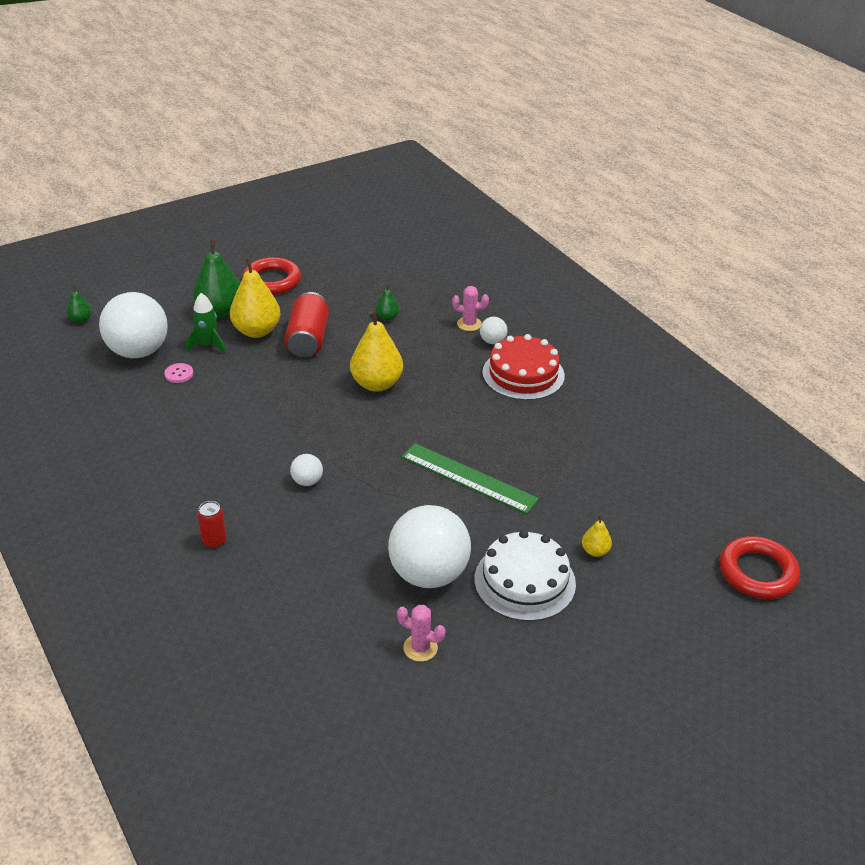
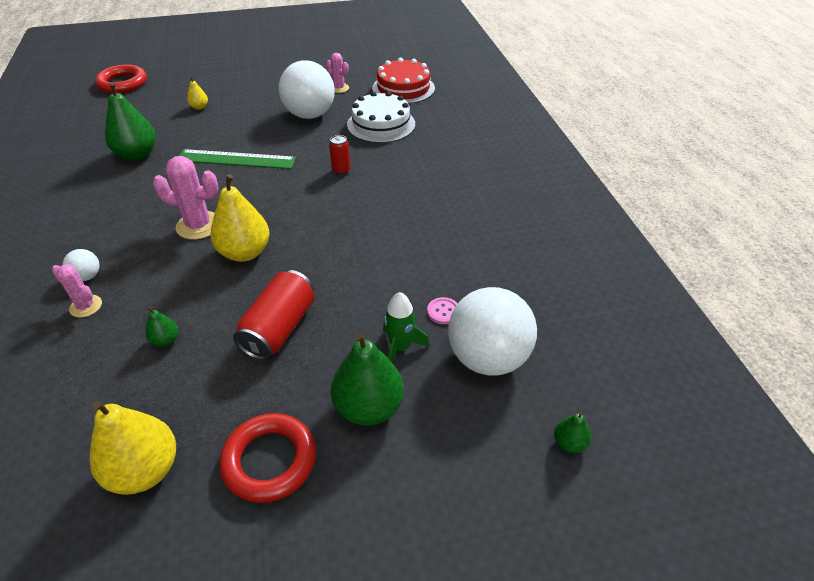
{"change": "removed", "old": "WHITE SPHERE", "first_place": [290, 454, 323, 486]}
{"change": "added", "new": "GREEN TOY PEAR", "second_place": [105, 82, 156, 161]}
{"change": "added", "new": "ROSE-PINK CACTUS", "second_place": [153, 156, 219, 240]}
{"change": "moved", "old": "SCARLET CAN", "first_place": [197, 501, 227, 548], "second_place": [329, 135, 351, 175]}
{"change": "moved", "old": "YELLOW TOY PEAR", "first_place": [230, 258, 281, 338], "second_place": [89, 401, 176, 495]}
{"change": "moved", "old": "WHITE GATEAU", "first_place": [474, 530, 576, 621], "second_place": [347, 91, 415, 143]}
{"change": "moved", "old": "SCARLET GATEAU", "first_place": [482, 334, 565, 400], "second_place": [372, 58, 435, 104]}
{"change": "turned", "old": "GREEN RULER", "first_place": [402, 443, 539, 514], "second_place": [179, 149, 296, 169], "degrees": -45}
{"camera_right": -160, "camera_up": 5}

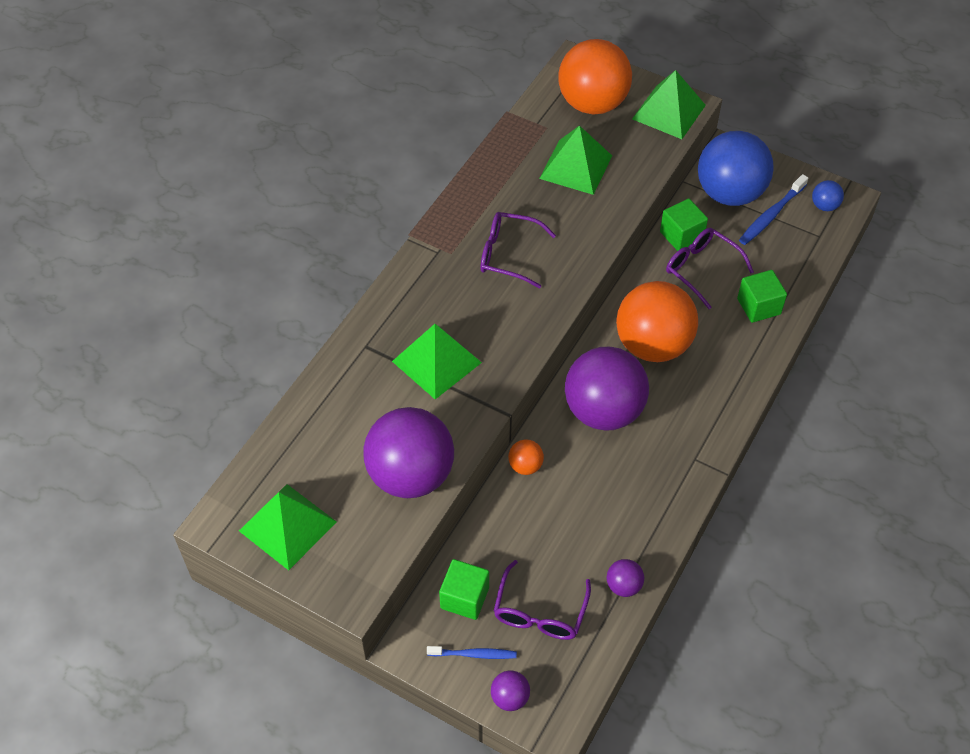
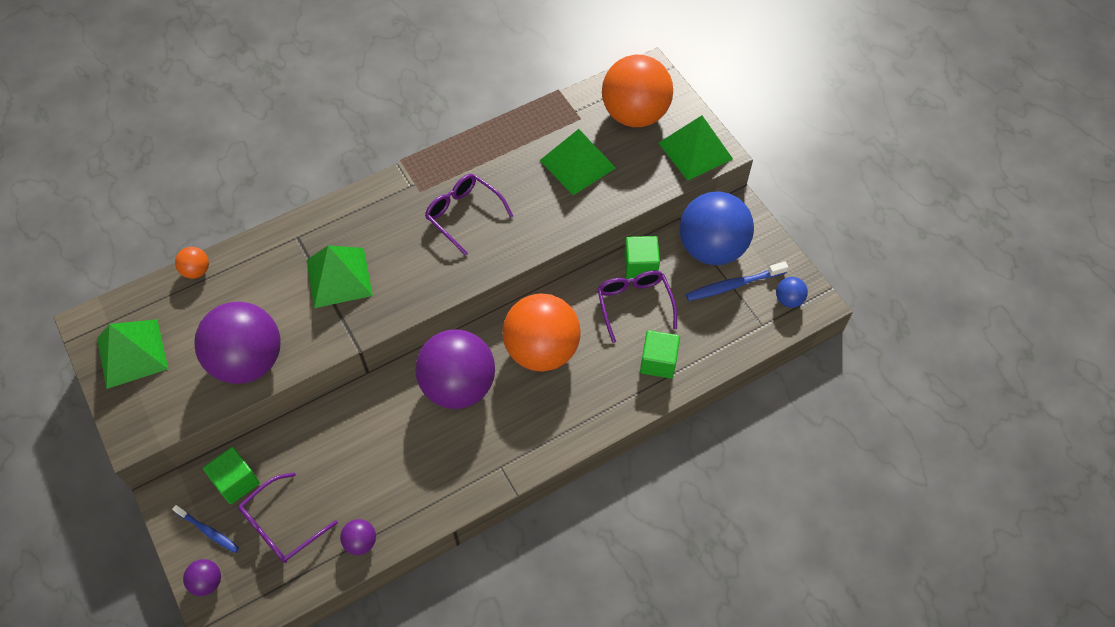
{"change": "moved", "old": "BRIGHT ORANGE SPHERE", "first_place": [508, 439, 544, 475], "second_place": [175, 247, 209, 279]}
{"camera_right": 30, "camera_up": 5}

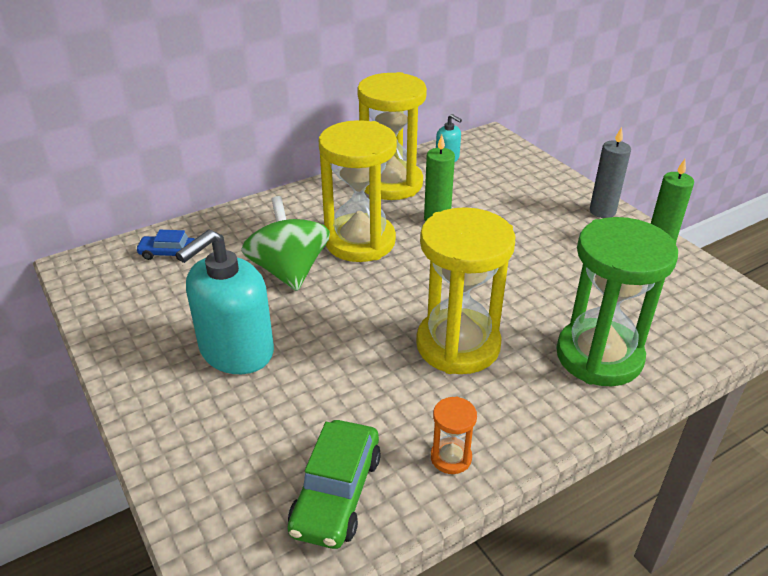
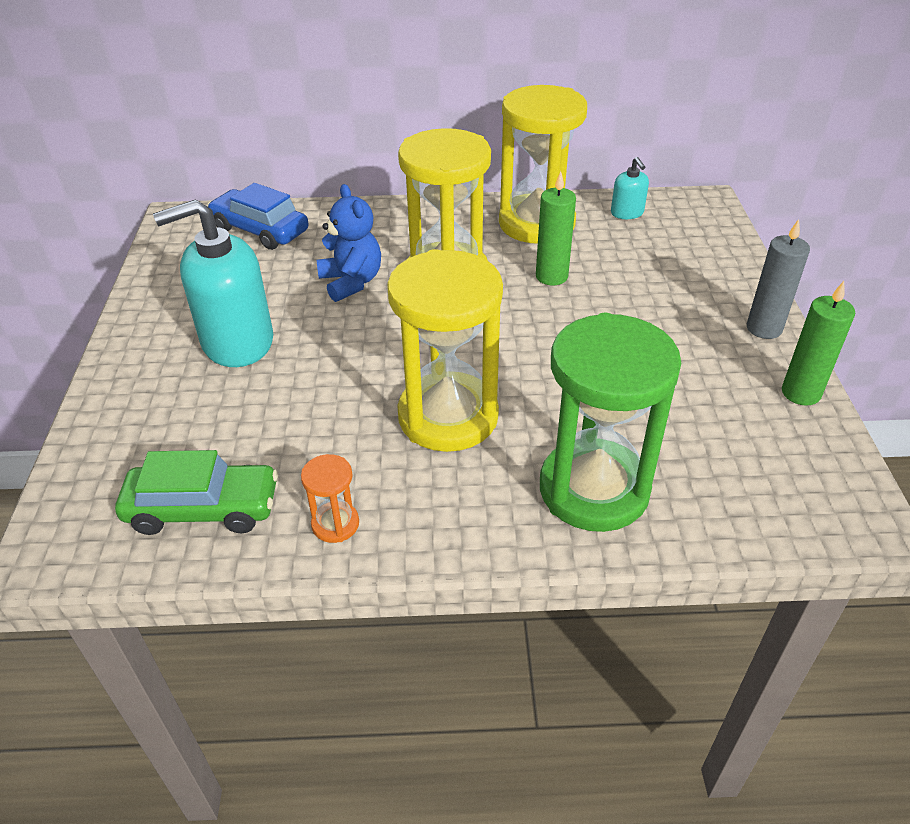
{"change": "replaced", "old": "GREEN WHIRLIGIG", "new": "ROYAL BLUE TEDDY BEAR", "first_place": [241, 196, 330, 291], "second_place": [317, 184, 381, 302]}
{"change": "turned", "old": "GREEN TOY CAR", "first_place": [288, 420, 381, 549], "second_place": [115, 450, 278, 535], "degrees": -135}
{"change": "resized", "old": "ROYAL BLUE TOY CAR", "first_place": [135, 230, 195, 261], "second_place": [207, 183, 309, 250], "factor": 1.71}
{"camera_right": 30, "camera_up": 5}

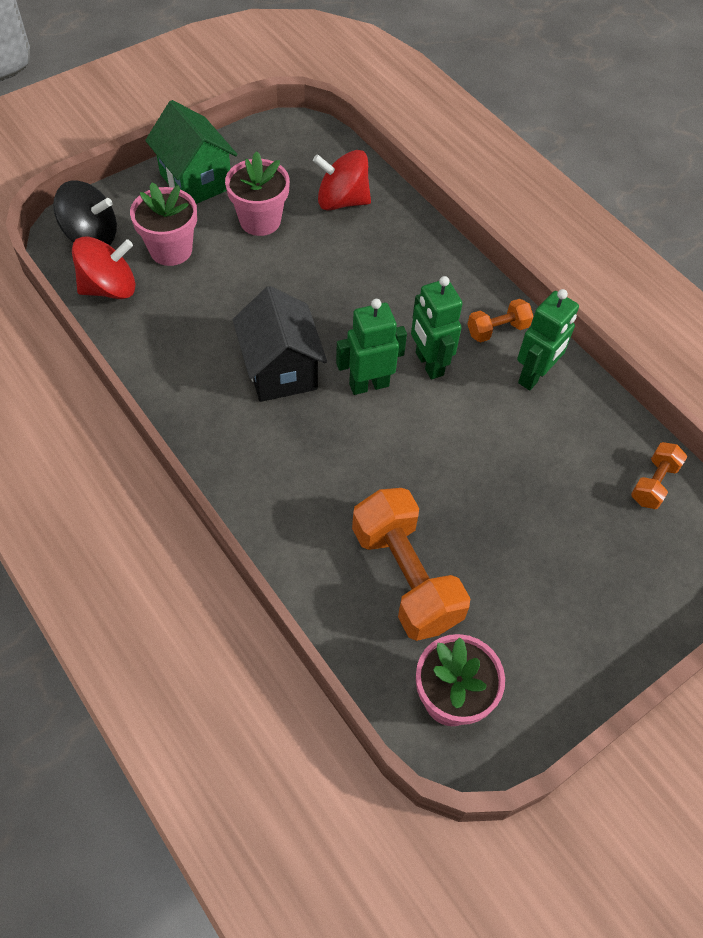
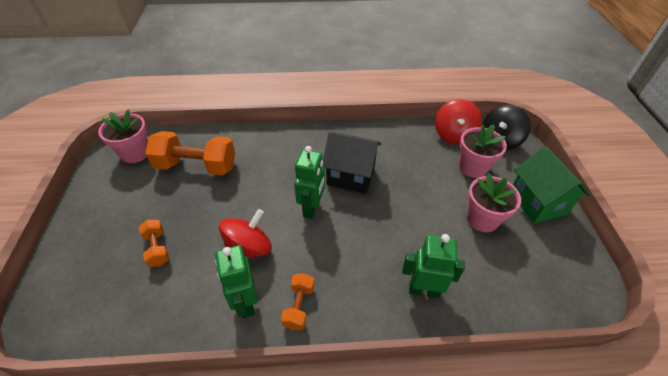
{"change": "moved", "old": "SCARLET WHIRLIGIG", "first_place": [313, 150, 371, 211], "second_place": [219, 209, 272, 259]}
{"change": "moved", "old": "GREEN TOY ROBOT", "first_place": [411, 276, 463, 379], "second_place": [402, 234, 465, 298]}
{"change": "moved", "old": "BRIGHT ORANGE FREE WEIGHT", "first_place": [631, 442, 687, 509], "second_place": [139, 220, 169, 267]}
{"change": "turned", "old": "GREEN COTTAGE", "first_place": [145, 100, 238, 204], "second_place": [513, 146, 590, 223], "degrees": 75}
{"camera_right": 125, "camera_up": -10}

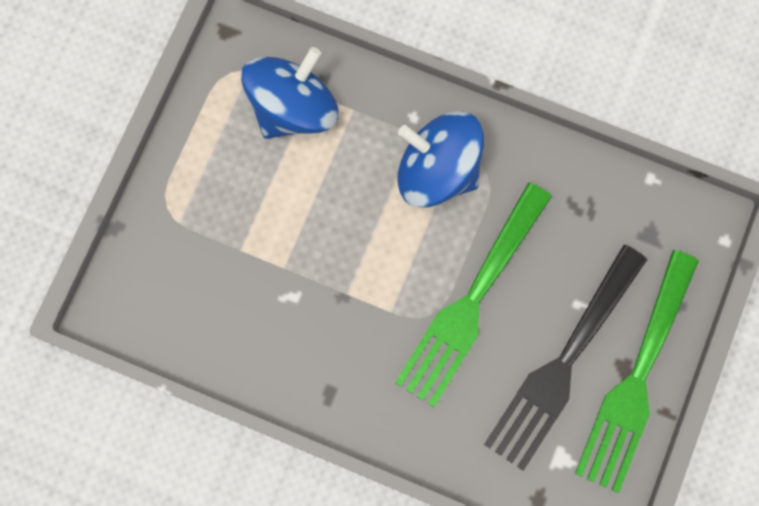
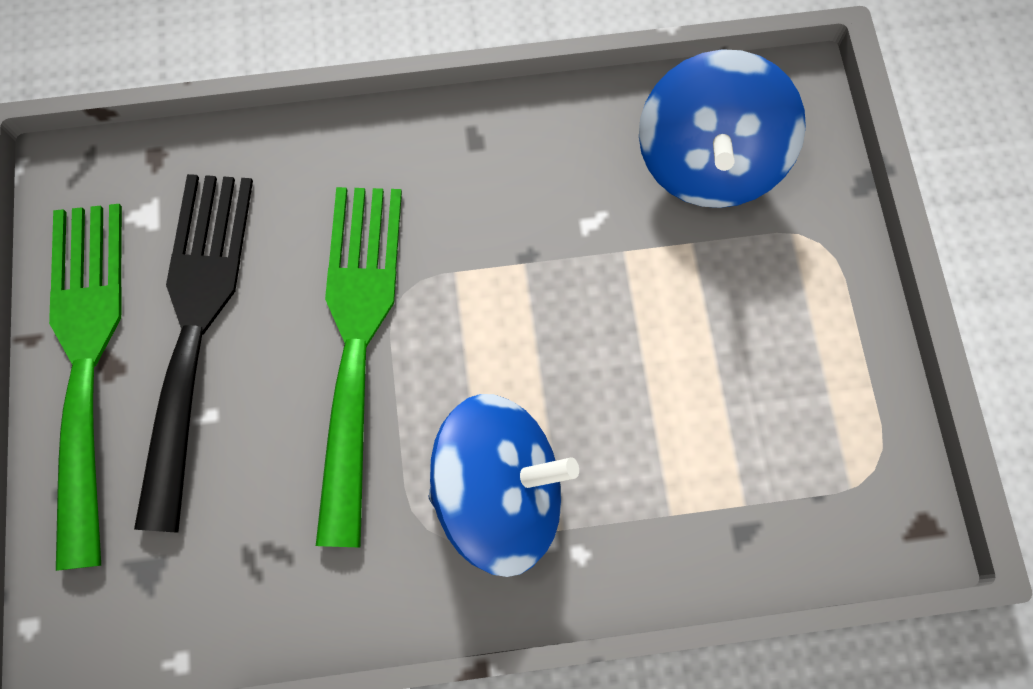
{"change": "moved", "old": "ROYAL BLUE WHIRLIGIG", "first_place": [241, 47, 338, 139], "second_place": [639, 49, 806, 208]}
{"camera_right": 150, "camera_up": -5}

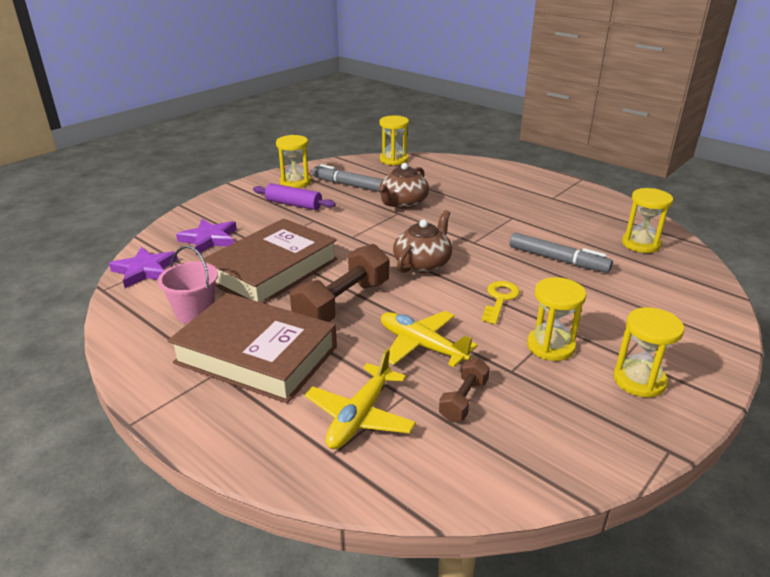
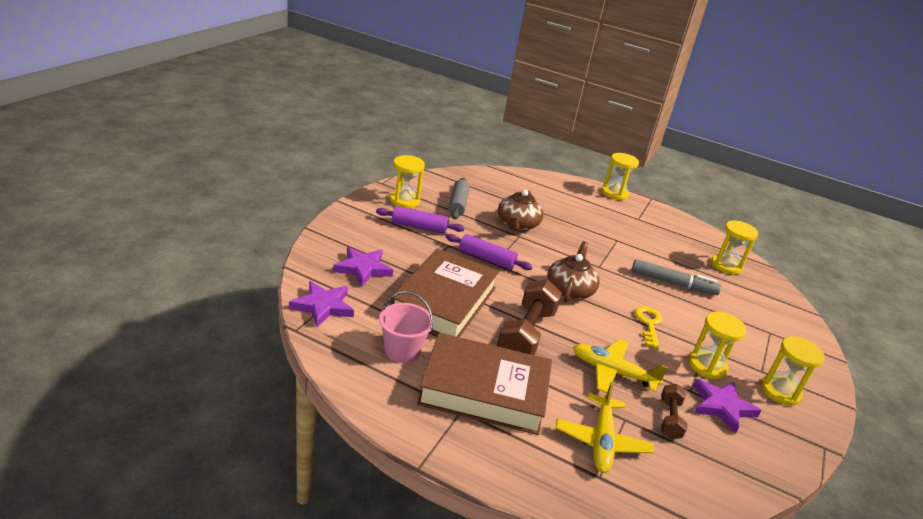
{"change": "added", "new": "VIOLET PASTRY ROLLER", "second_place": [446, 234, 533, 270]}
{"change": "added", "new": "VIOLET STAR SHAPE", "second_place": [693, 379, 762, 434]}
{"change": "moved", "old": "YELLOW SAND TIMER", "first_place": [380, 116, 409, 165], "second_place": [602, 153, 639, 200]}
{"change": "replaced", "old": "ASH-GREY MARKER", "new": "ASH-GREY PASTRY ROLLER", "first_place": [312, 164, 383, 192], "second_place": [448, 178, 470, 220]}
{"camera_right": -20, "camera_up": 0}

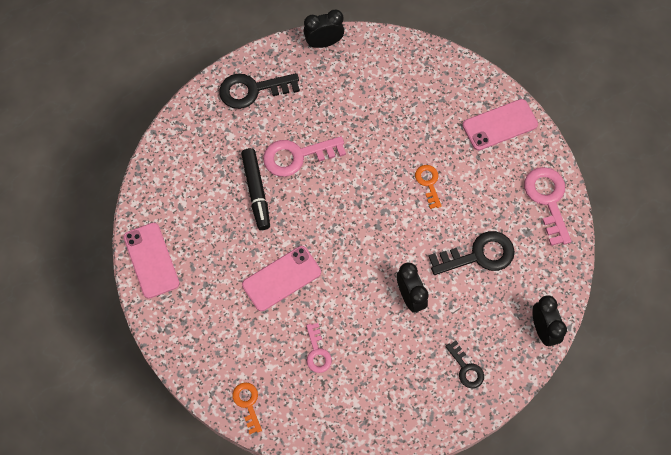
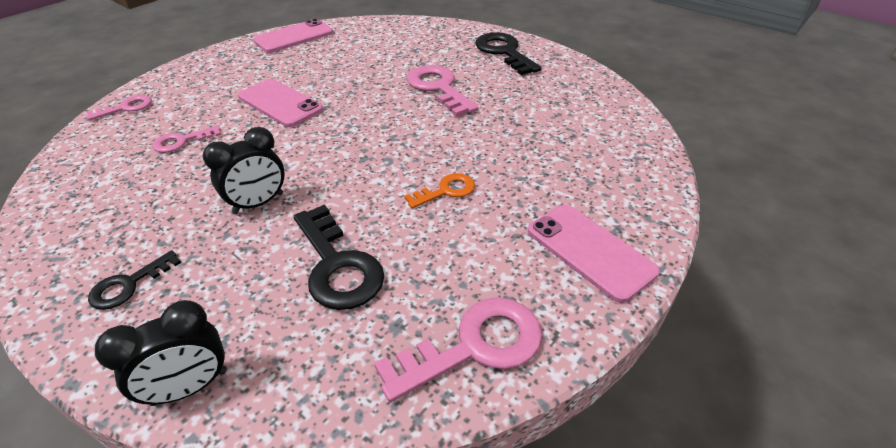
{"change": "removed", "old": "JET-BLACK MARKER", "first_place": [241, 148, 270, 230]}
{"change": "removed", "old": "JET-BLACK ALARM CLOCK", "first_place": [304, 9, 344, 48]}
{"change": "recoloured", "old": "BRIGHT ORANGE DOOR KEY", "new": "ROSE-PINK DOOR KEY", "first_place": [232, 382, 262, 434], "second_place": [86, 95, 152, 121]}
{"camera_right": 75, "camera_up": -25}

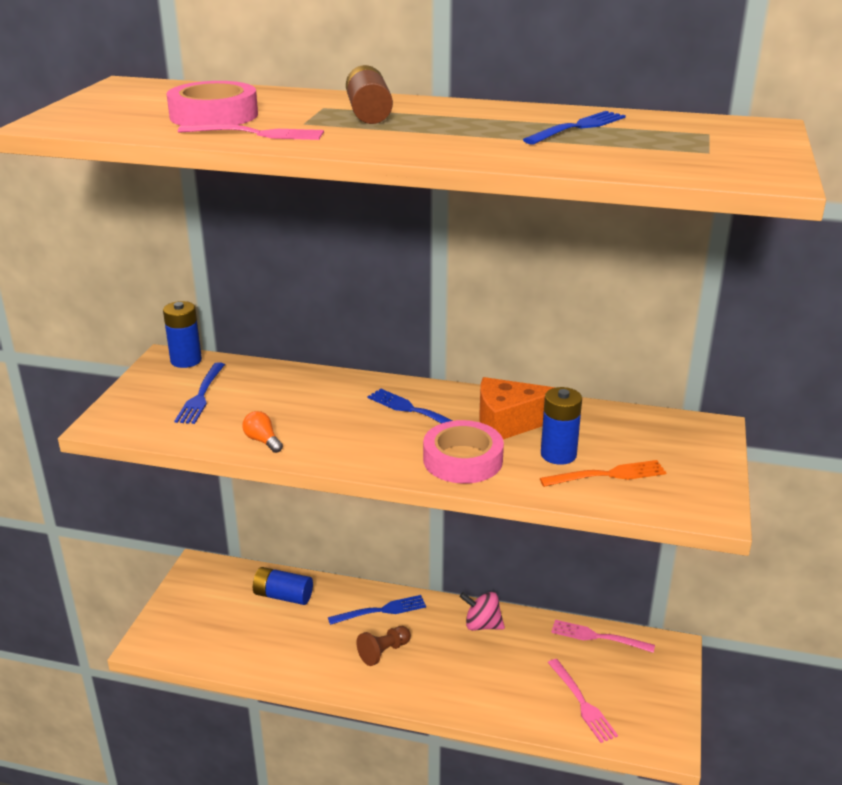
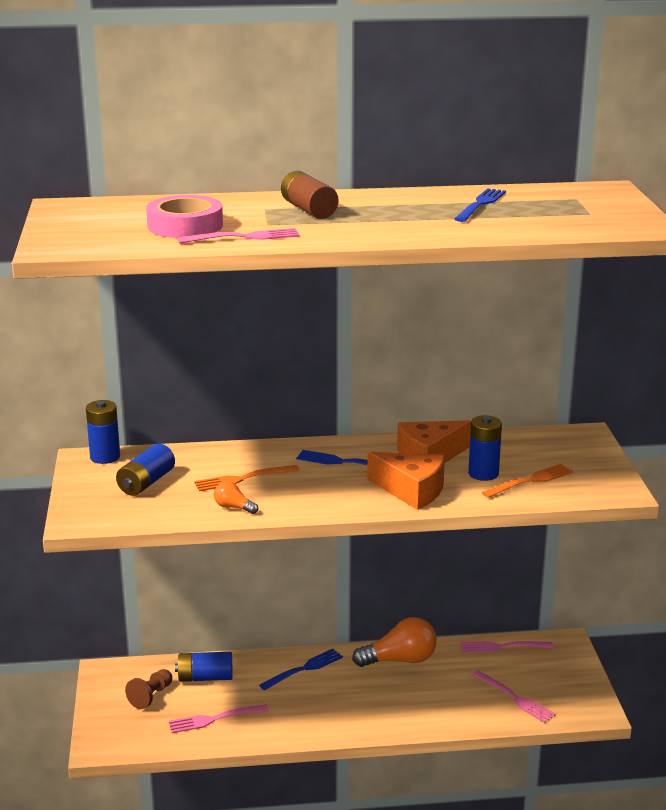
{"change": "added", "new": "ROSE-PINK DINNER FORK", "second_place": [169, 704, 269, 733]}
{"change": "added", "new": "BRIGHT ORANGE DINNER FORK", "second_place": [194, 465, 300, 491]}
{"change": "moved", "old": "BROWN CHESS PAWN", "first_place": [356, 626, 411, 666], "second_place": [125, 669, 172, 709]}
{"change": "replaced", "old": "ROYAL BLUE DINNER FORK", "new": "ROYAL BLUE POWER CELL", "first_place": [175, 362, 225, 424], "second_place": [116, 444, 175, 496]}
{"change": "replaced", "old": "ROSE-PINK ROLL OF TAPE", "new": "BRIGHT ORANGE PIECE OF CHEESE", "first_place": [423, 420, 504, 484], "second_place": [367, 452, 445, 510]}
{"change": "replaced", "old": "ROSE-PINK WHIRLIGIG", "new": "BRIGHT ORANGE LIGHT BULB", "first_place": [459, 592, 505, 631], "second_place": [352, 617, 437, 667]}
{"camera_right": -20, "camera_up": -5}

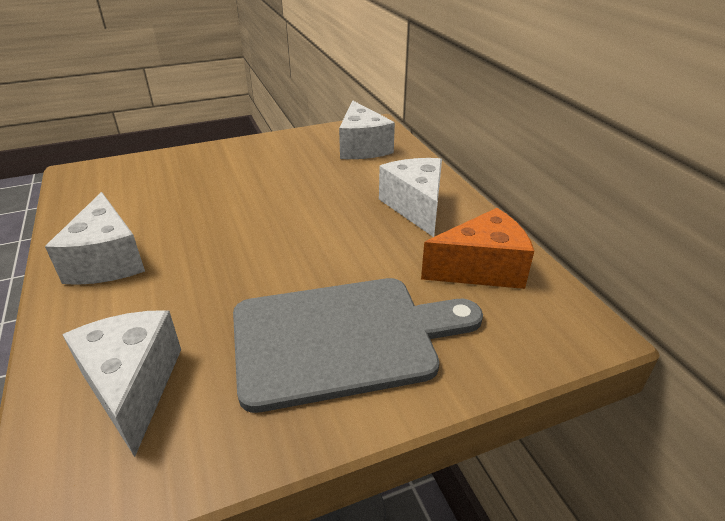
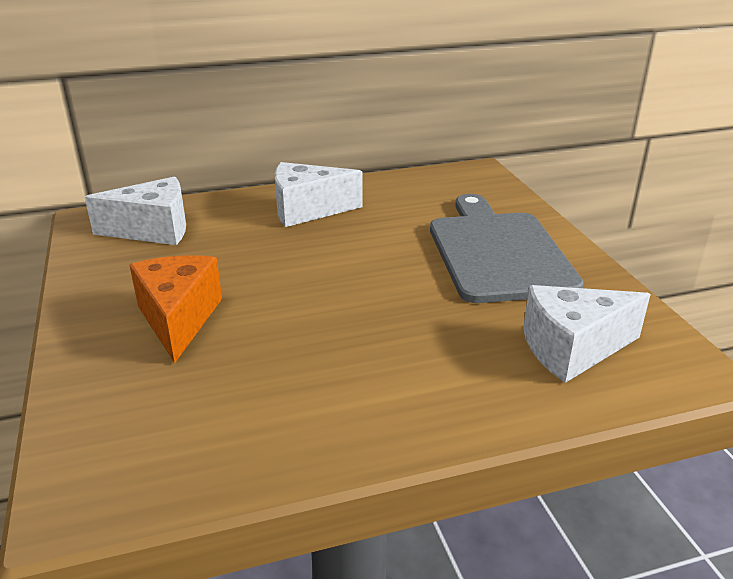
{"change": "removed", "old": "WHITE PIECE OF CHEESE", "first_place": [45, 192, 145, 285]}
{"change": "moved", "old": "BRIGHT ORANGE PIECE OF CHEESE", "first_place": [421, 208, 534, 289], "second_place": [130, 255, 222, 363]}
{"camera_right": -85, "camera_up": -5}

